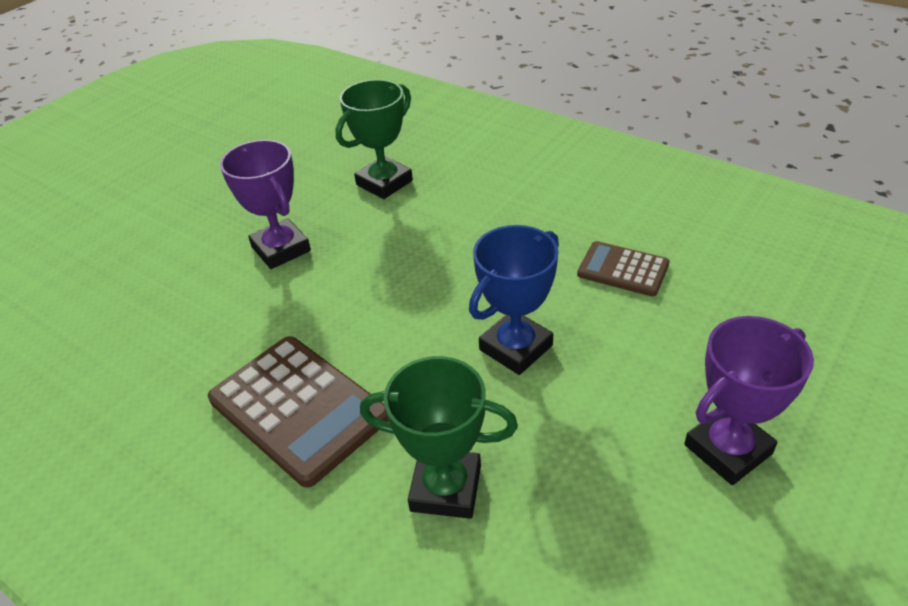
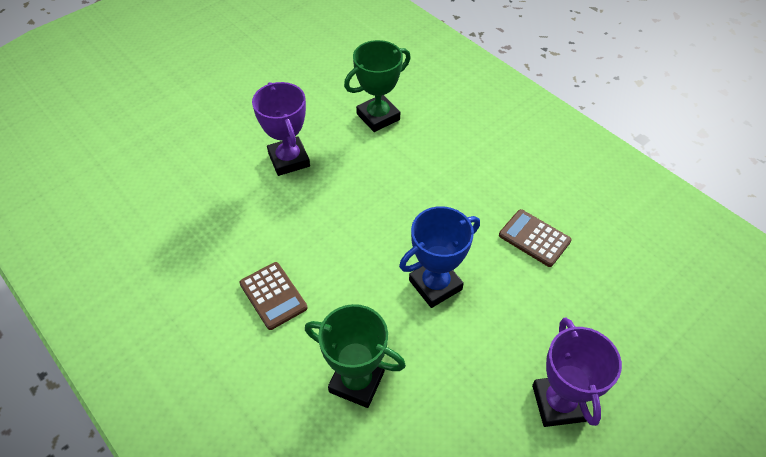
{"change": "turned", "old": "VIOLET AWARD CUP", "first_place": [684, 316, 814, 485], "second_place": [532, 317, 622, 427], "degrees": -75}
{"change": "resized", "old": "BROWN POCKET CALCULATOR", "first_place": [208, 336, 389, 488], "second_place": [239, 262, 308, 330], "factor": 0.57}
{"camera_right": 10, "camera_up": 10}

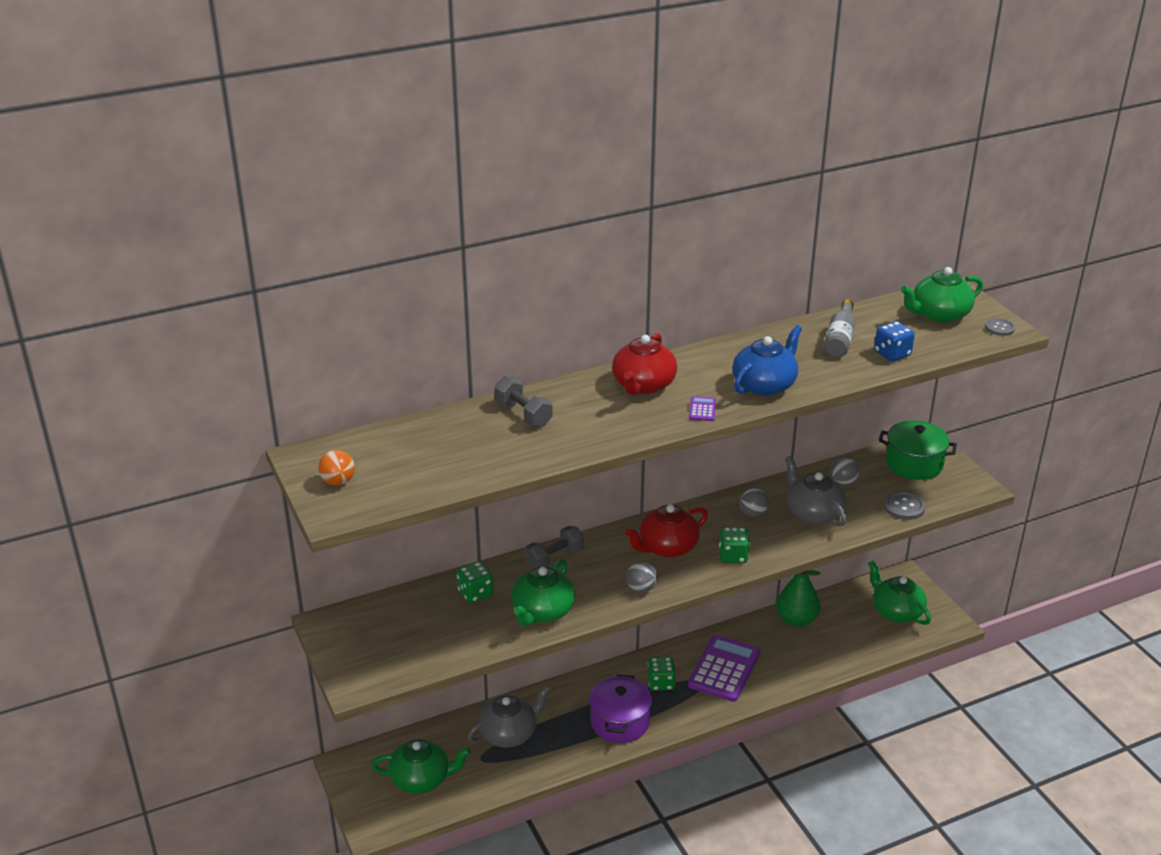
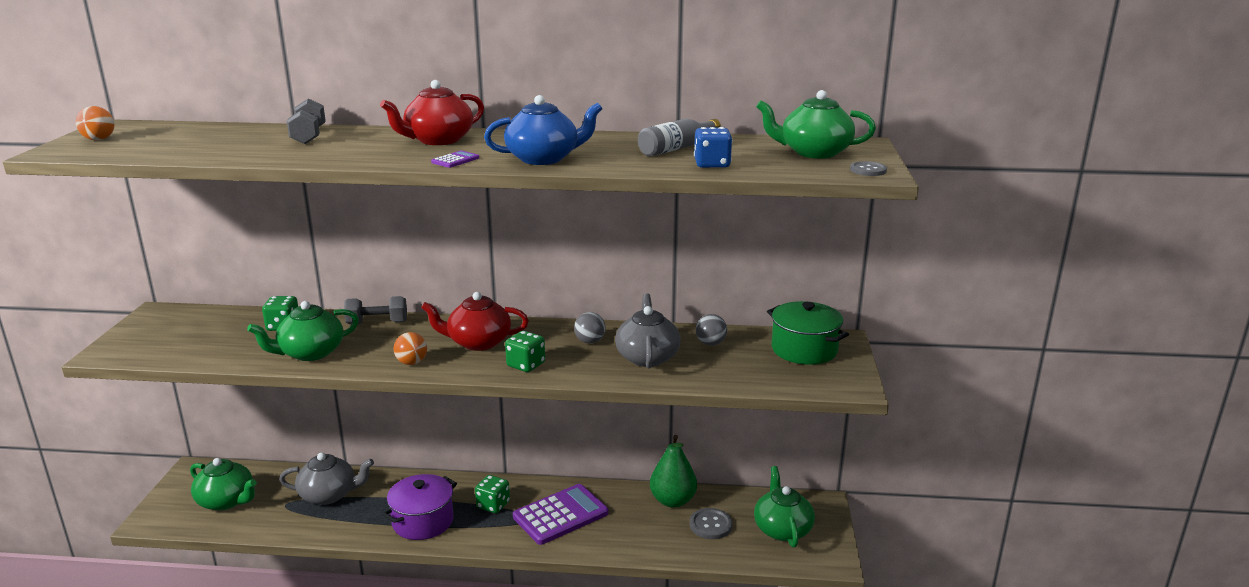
{"change": "moved", "old": "ASH-GREY BUTTON", "first_place": [883, 490, 926, 520], "second_place": [690, 508, 733, 539]}
{"change": "recoloured", "old": "ASH-GREY SPHERE", "new": "BRIGHT ORANGE SPHERE", "first_place": [626, 561, 657, 593], "second_place": [393, 332, 427, 365]}
{"camera_right": 30, "camera_up": -10}

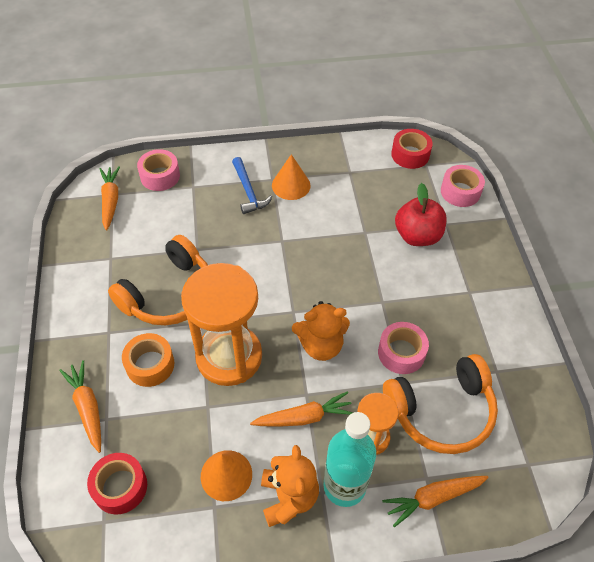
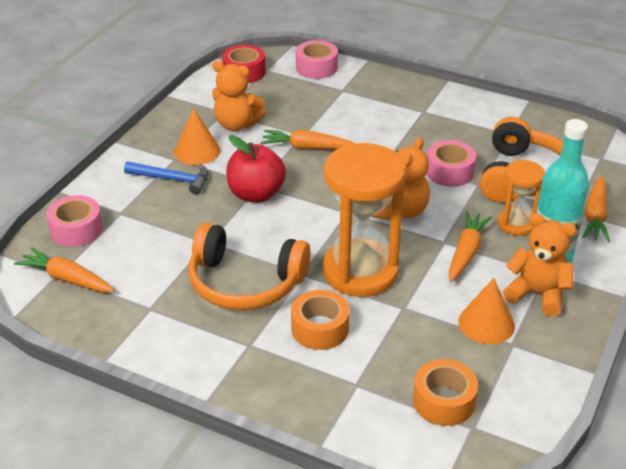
{"change": "added", "new": "BRIGHT ORANGE TEDDY BEAR", "second_place": [212, 61, 266, 131]}
{"change": "moved", "old": "BRIGHT ORANGE CARROT", "first_place": [59, 360, 101, 453], "second_place": [261, 130, 355, 149]}
{"change": "moved", "old": "SCARLET APPLE FRUIT", "first_place": [395, 183, 447, 246], "second_place": [226, 135, 286, 203]}
{"change": "recoloured", "old": "SCARLET ROLL OF TAPE", "new": "BRIGHT ORANGE ROLL OF TAPE", "first_place": [87, 453, 147, 514], "second_place": [413, 359, 478, 426]}
{"change": "turned", "old": "BRIGHT ORANGE HEADSET", "first_place": [108, 235, 208, 325], "second_place": [189, 223, 310, 310], "degrees": 120}
{"camera_right": -55, "camera_up": -15}

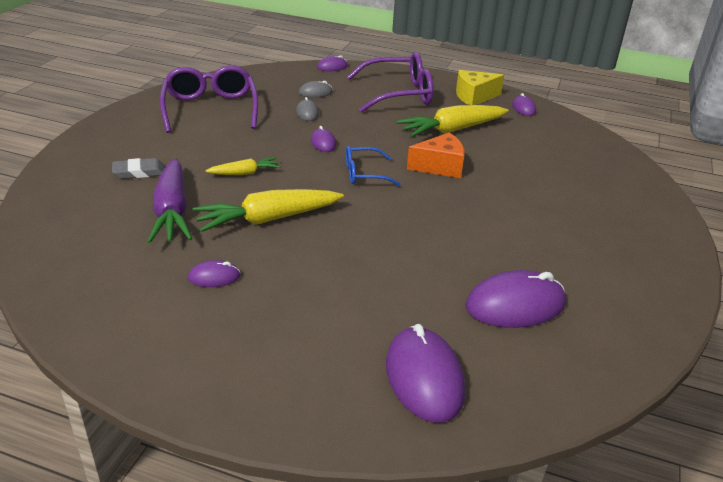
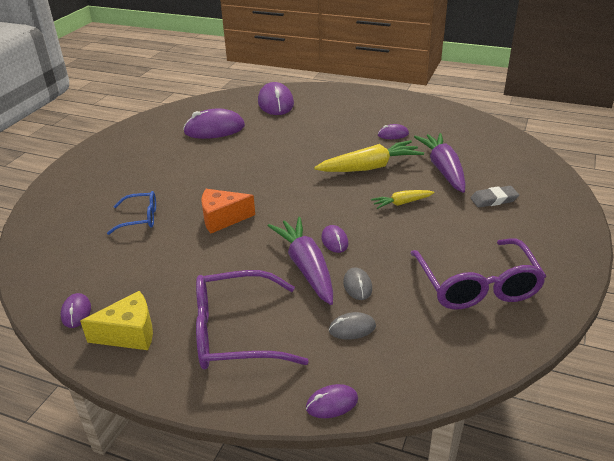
{"change": "removed", "old": "YELLOW CARROT", "first_place": [397, 105, 509, 137]}
{"change": "added", "new": "VIOLET CARROT", "second_place": [268, 217, 333, 305]}
{"change": "moved", "old": "ROYAL BLUE EYEGLASSES", "first_place": [346, 146, 401, 186], "second_place": [107, 191, 156, 235]}
{"camera_right": -175, "camera_up": 0}

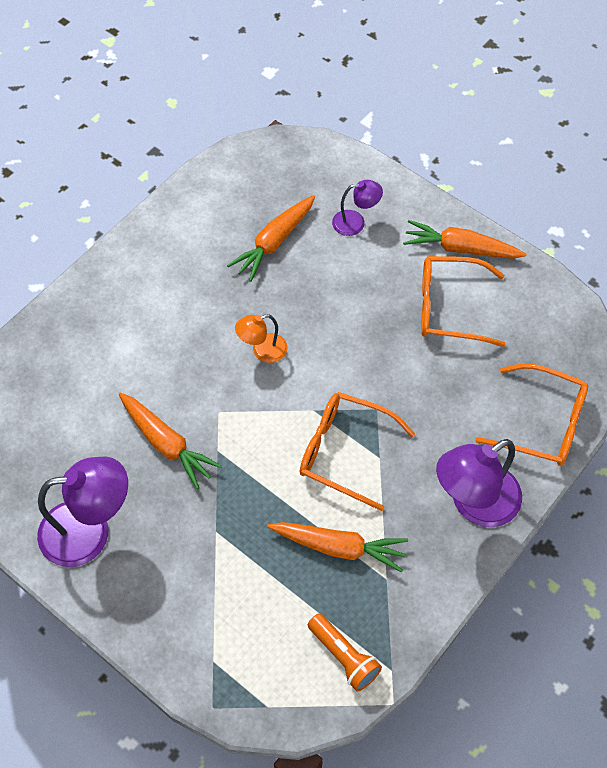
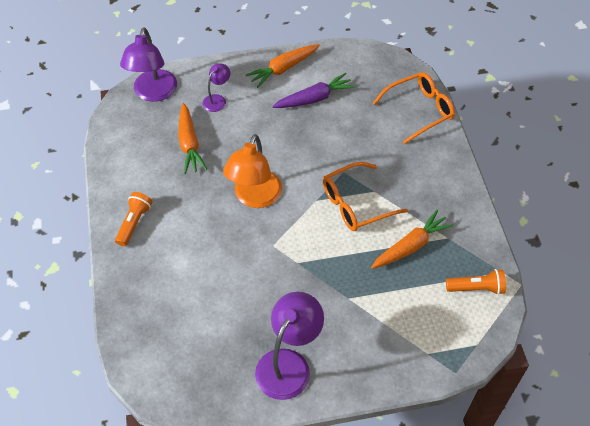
{"change": "removed", "old": "BRIGHT ORANGE CARROT", "first_place": [119, 393, 222, 489]}
{"change": "added", "new": "BRIGHT ORANGE TORCH", "second_place": [115, 192, 152, 246]}
{"change": "moved", "old": "VIOLET READING LAMP", "first_place": [436, 439, 522, 527], "second_place": [120, 27, 177, 102]}
{"change": "replaced", "old": "BRIGHT ORANGE EYEGLASSES", "new": "VIOLET CARROT", "first_place": [421, 256, 506, 347], "second_place": [272, 73, 356, 108]}
{"change": "resized", "old": "BRIGHT ORANGE READING LAMP", "first_place": [235, 314, 287, 363], "second_place": [223, 134, 282, 208], "factor": 1.88}
{"camera_right": -50, "camera_up": -5}

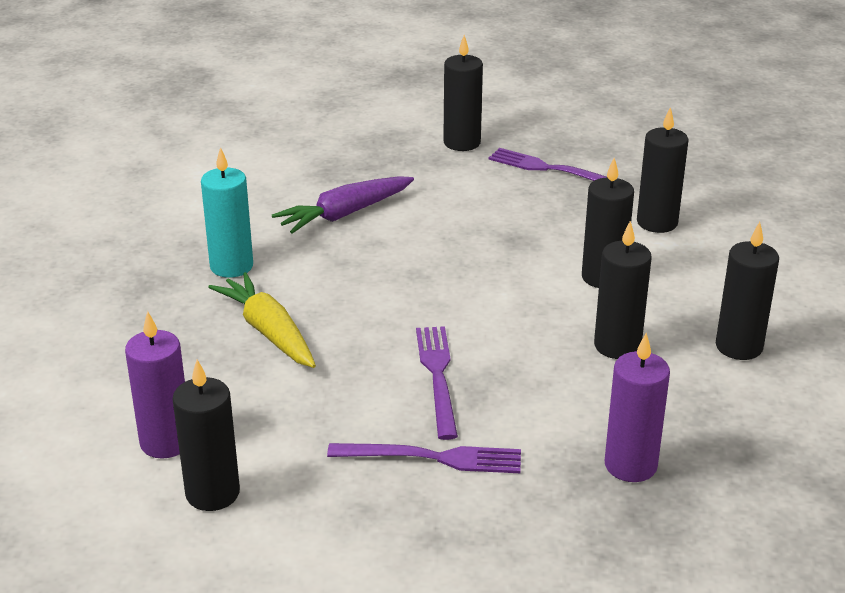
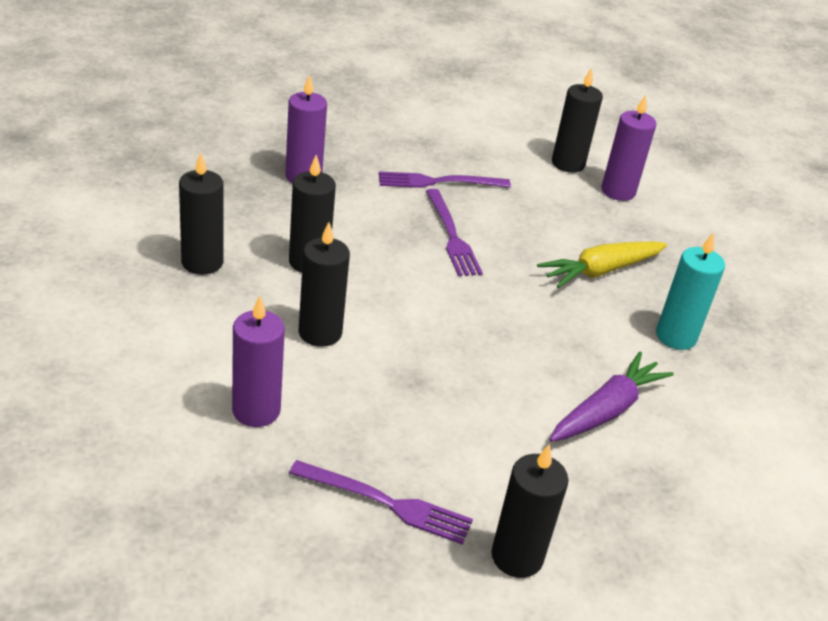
{"change": "recoloured", "old": "JET-BLACK CANDLE", "new": "VIOLET CANDLE", "first_place": [637, 107, 689, 233], "second_place": [232, 296, 285, 427]}
{"change": "turned", "old": "YELLOW CARROT", "first_place": [208, 272, 316, 368], "second_place": [537, 241, 667, 288], "degrees": 105}
{"camera_right": 165, "camera_up": 5}

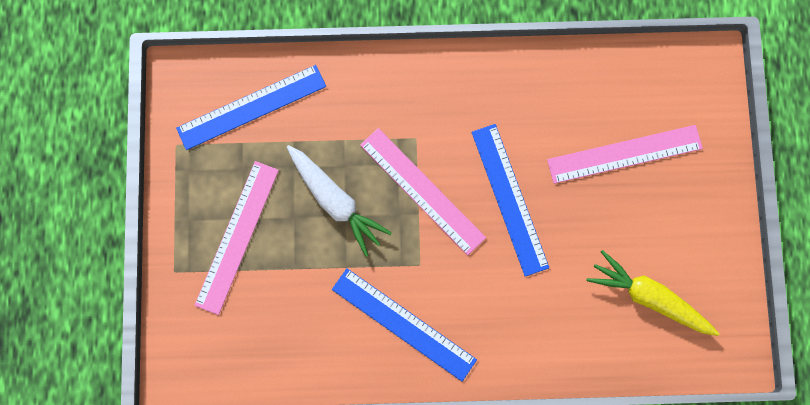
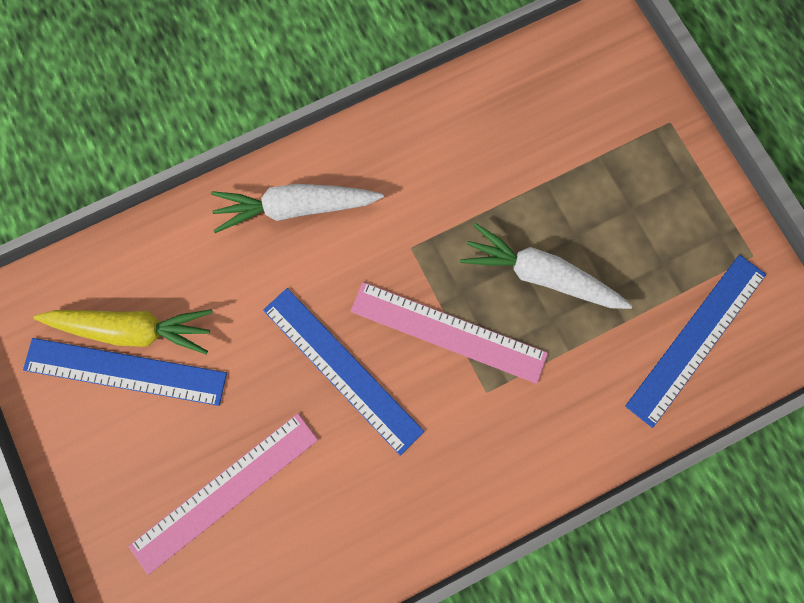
{"change": "removed", "old": "ROSE-PINK RULER", "first_place": [194, 161, 279, 315]}
{"change": "added", "new": "WHITE CARROT", "second_place": [211, 184, 384, 233]}
{"change": "moved", "old": "ROYAL BLUE RULER", "first_place": [332, 268, 477, 382], "second_place": [23, 338, 227, 406]}
{"camera_right": 155, "camera_up": 0}

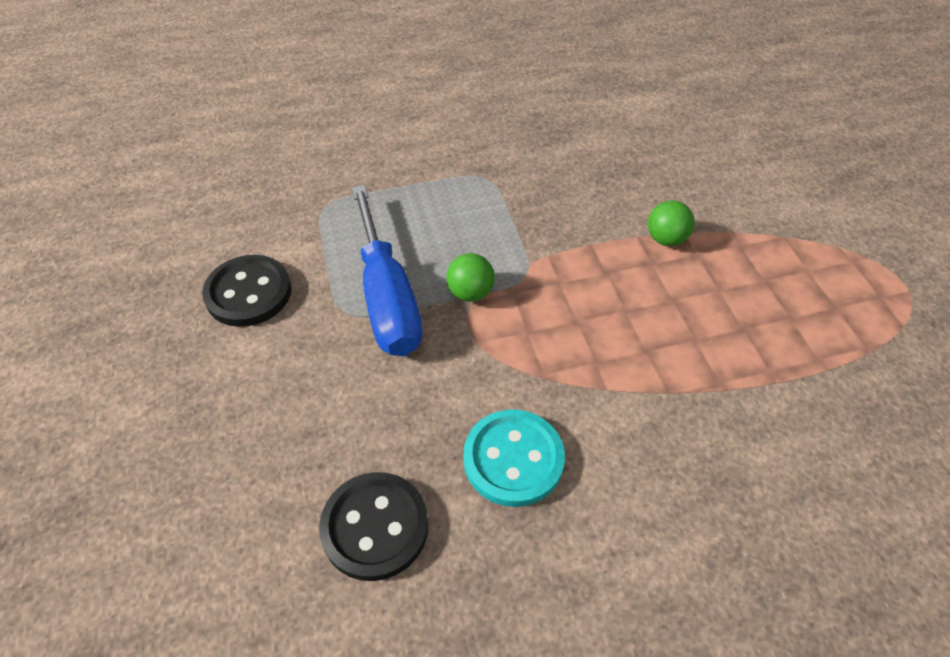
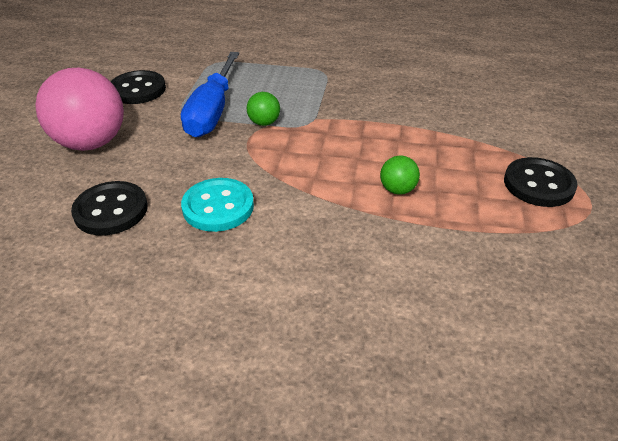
{"change": "added", "new": "ROSE-PINK SPHERE", "second_place": [35, 68, 124, 151]}
{"change": "added", "new": "JET-BLACK BUTTON", "second_place": [504, 157, 578, 207]}
{"change": "moved", "old": "GREEN SPHERE", "first_place": [648, 200, 695, 246], "second_place": [380, 156, 420, 195]}
{"camera_right": 25, "camera_up": -10}

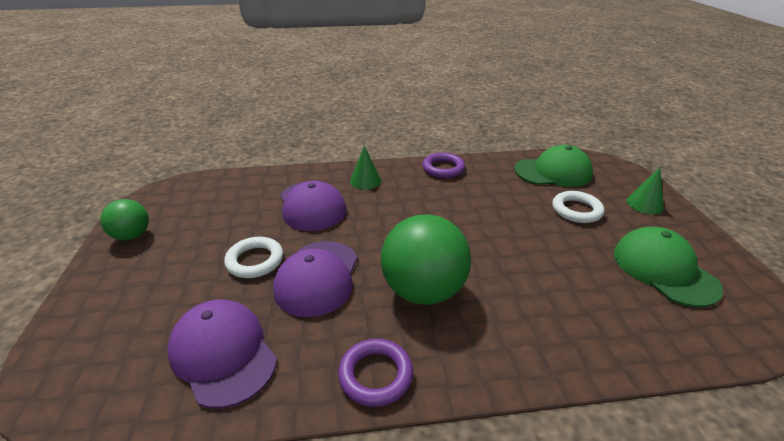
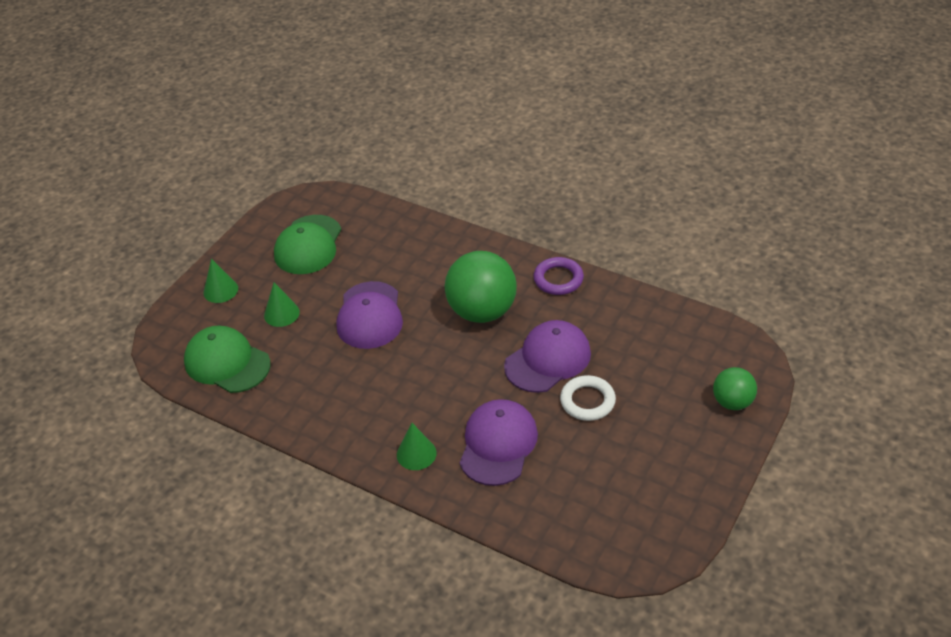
{"change": "removed", "old": "VIOLET HOOP", "first_place": [422, 153, 465, 178]}
{"change": "moved", "old": "GREEN SPHERE", "first_place": [100, 199, 149, 241], "second_place": [713, 367, 757, 410]}
{"change": "moved", "old": "VIOLET PEAKED CAP", "first_place": [167, 300, 277, 409], "second_place": [337, 281, 403, 349]}
{"change": "replaced", "old": "WHITE HOOP", "new": "GREEN CONE SHAPE", "first_place": [552, 191, 604, 223], "second_place": [264, 282, 300, 327]}
{"camera_right": -140, "camera_up": 10}

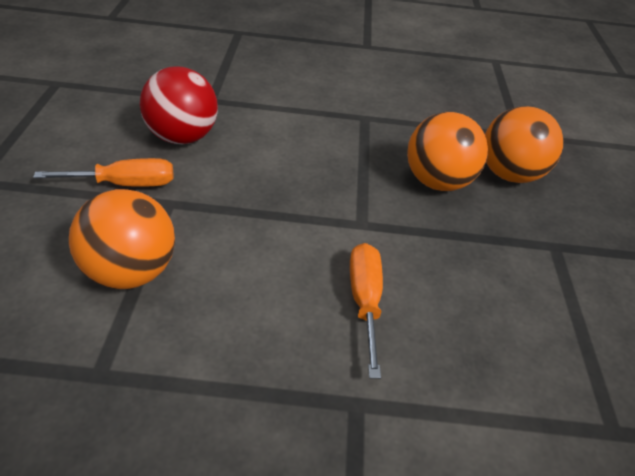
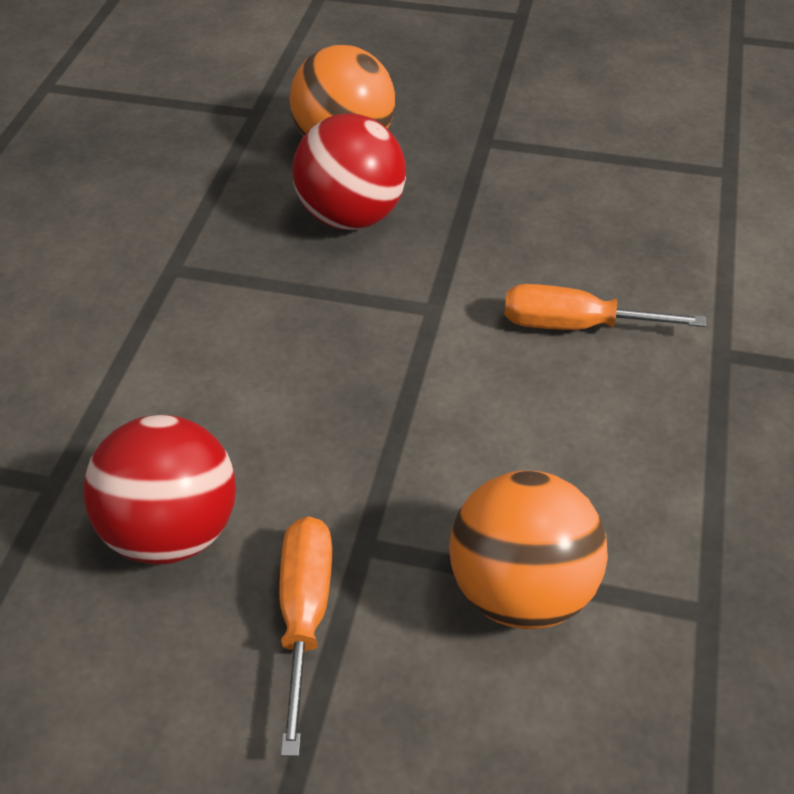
{"change": "recoloured", "old": "BRIGHT ORANGE SPHERE", "new": "SCARLET SPHERE", "first_place": [407, 112, 488, 191], "second_place": [292, 113, 406, 230]}
{"camera_right": -75, "camera_up": 5}

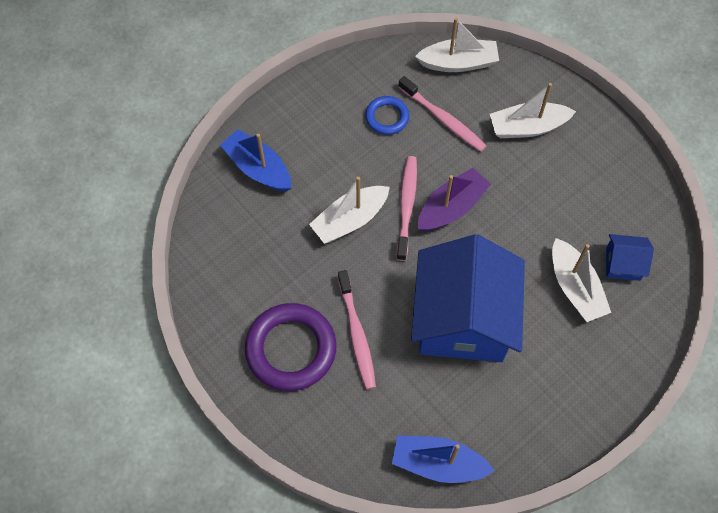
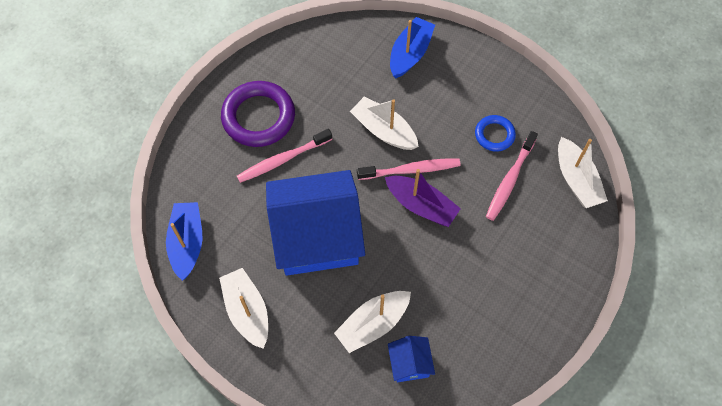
{"change": "moved", "old": "WHITE TOY BOAT", "first_place": [490, 83, 576, 138], "second_place": [219, 268, 268, 349]}
{"camera_right": 75, "camera_up": 0}

